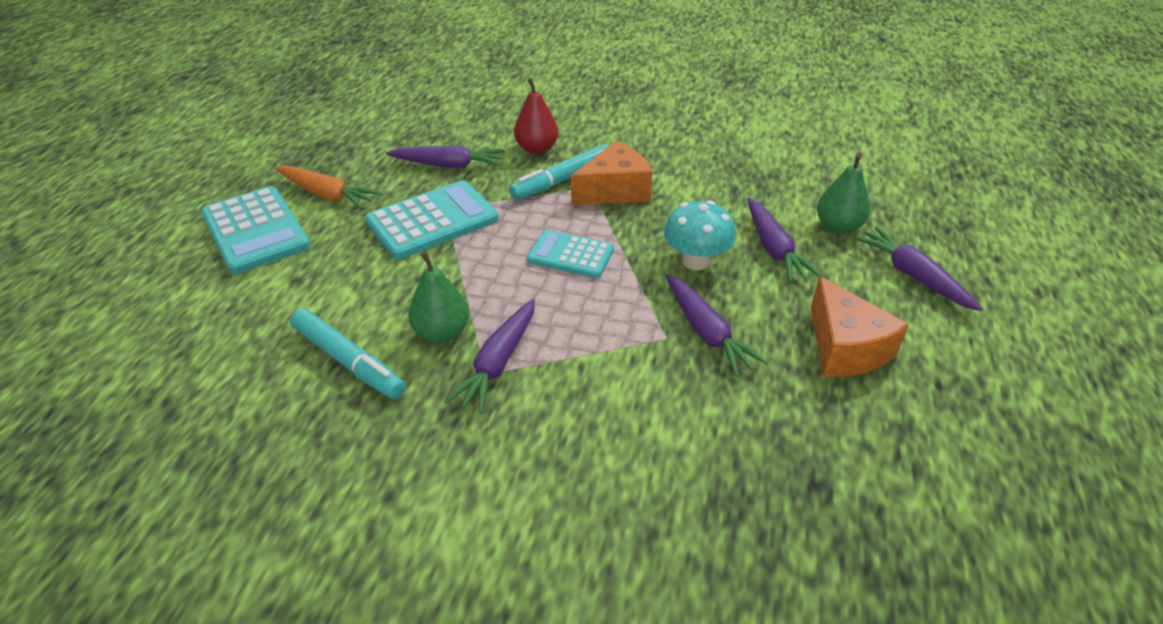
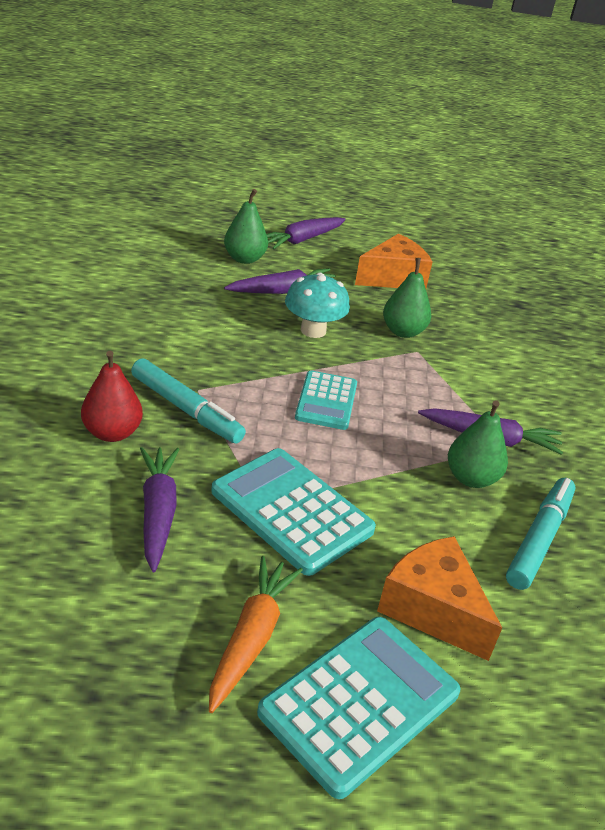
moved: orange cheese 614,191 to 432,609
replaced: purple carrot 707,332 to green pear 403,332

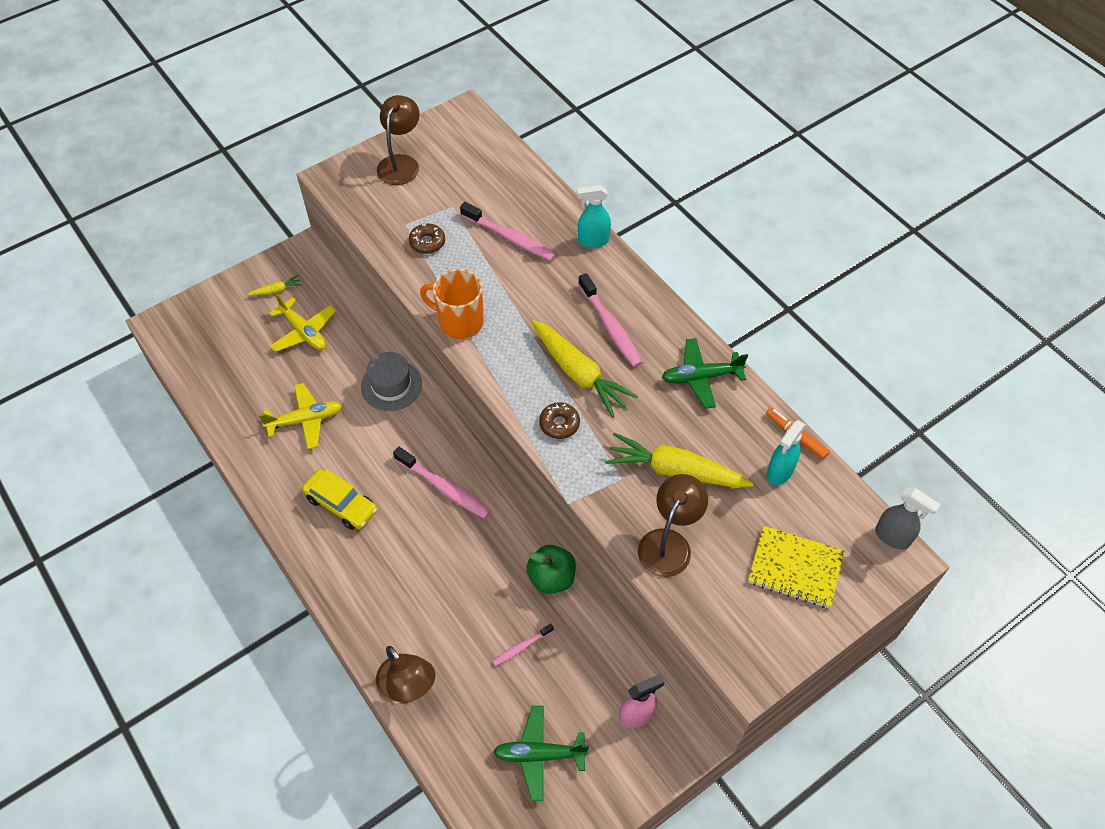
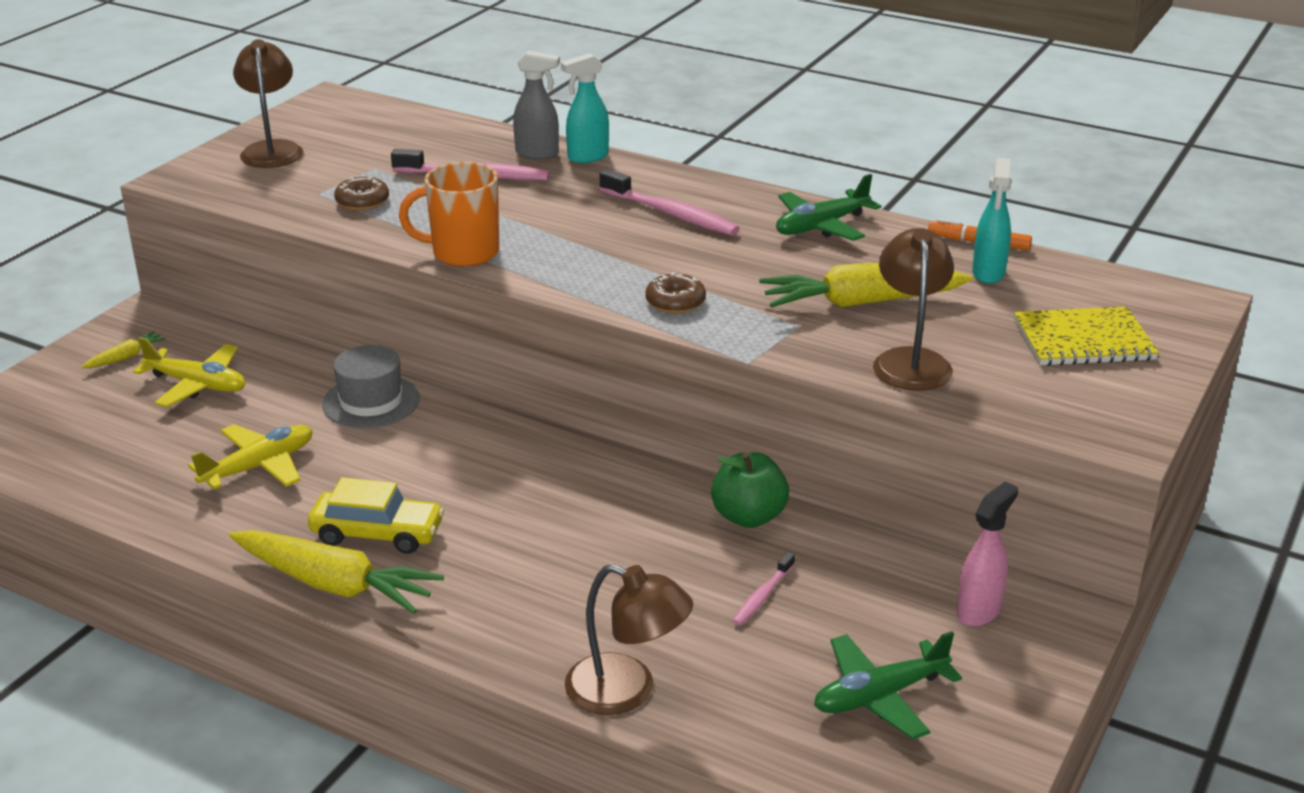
removed: pink toothbrush 444,488
moved: yellow carrot 579,374 to 335,585; grey spray bottle 892,537 to 537,154

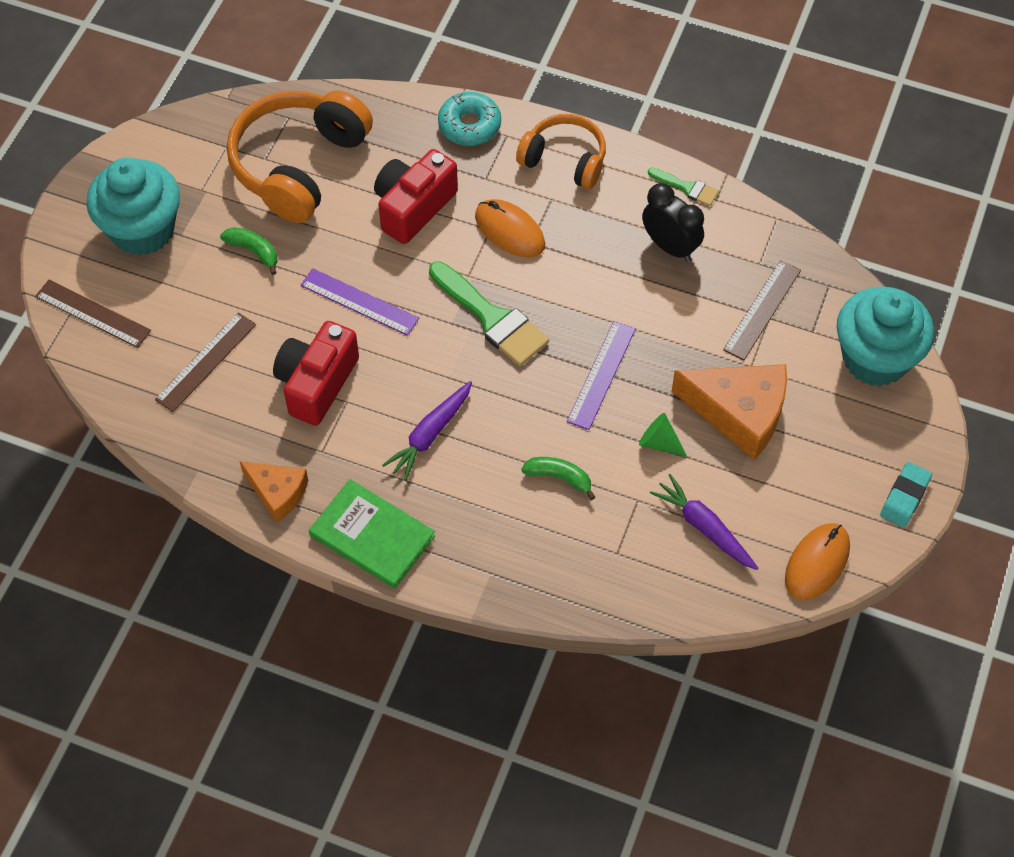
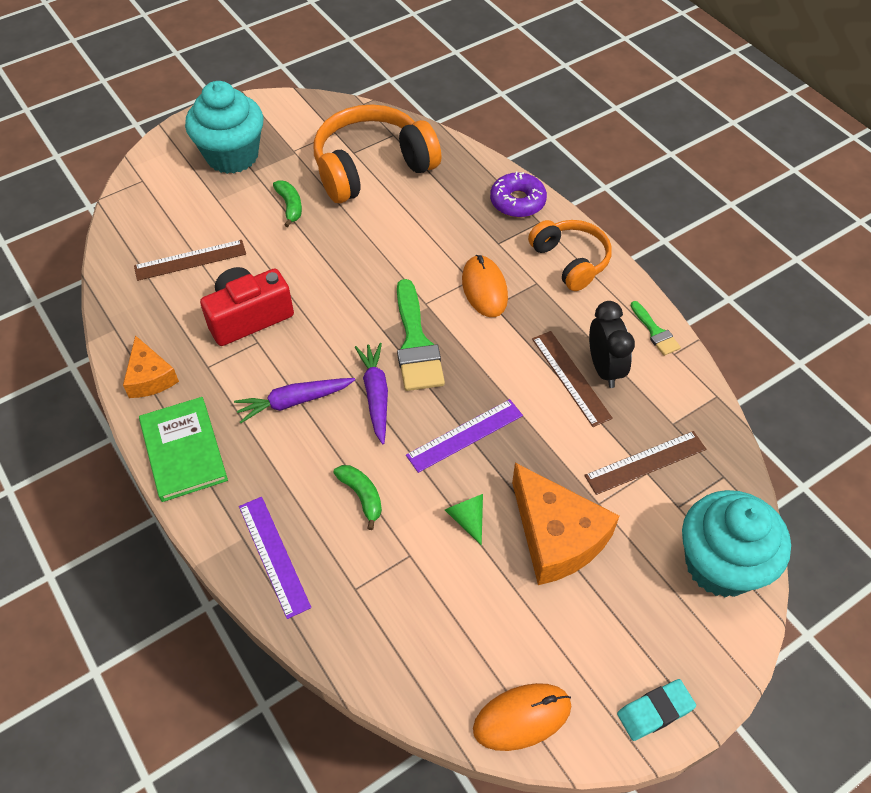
removed: red camera 413,207
moved: brown ruler 93,313 to 571,377; purple ruler 359,302 to 274,555; purple carrot 704,527 to 376,395
recoloured: turquoise donut 469,125 to purple donut 517,201

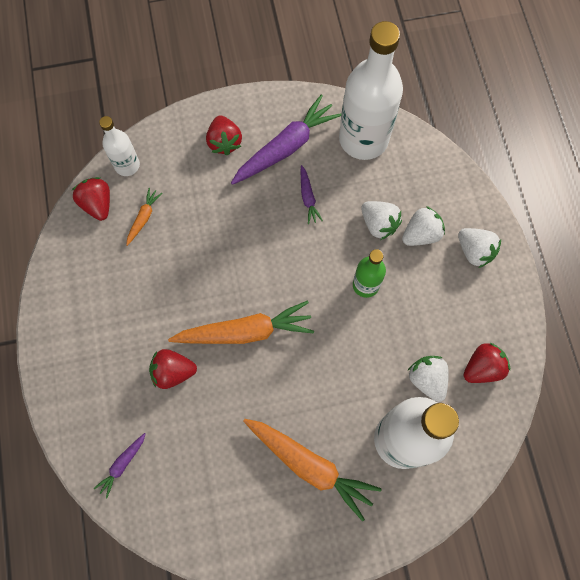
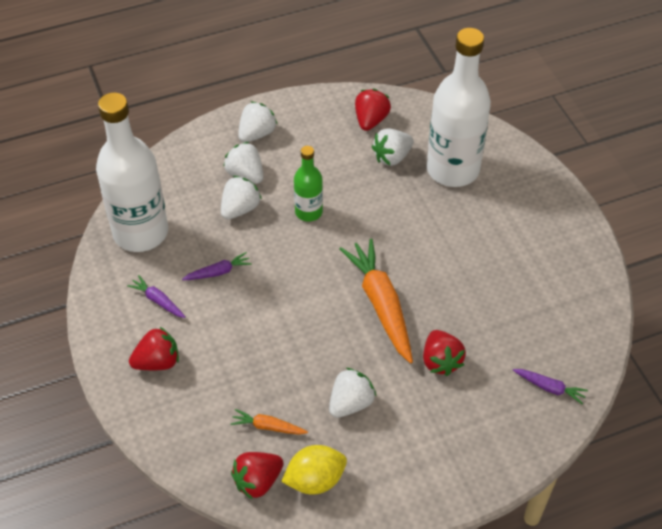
removed: white bottle 127,165; orange carrot 310,465
added: yellow lemon 315,480; white strawberry 350,403
turned: red strawberry 482,368 = 371,120 60 degrees clockwise
resized: purple carrot 286,147 = 158,301 x0.47

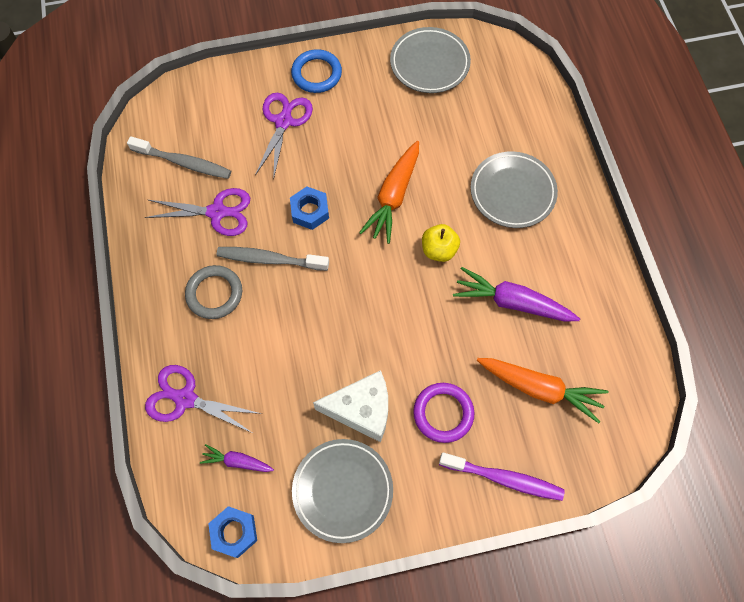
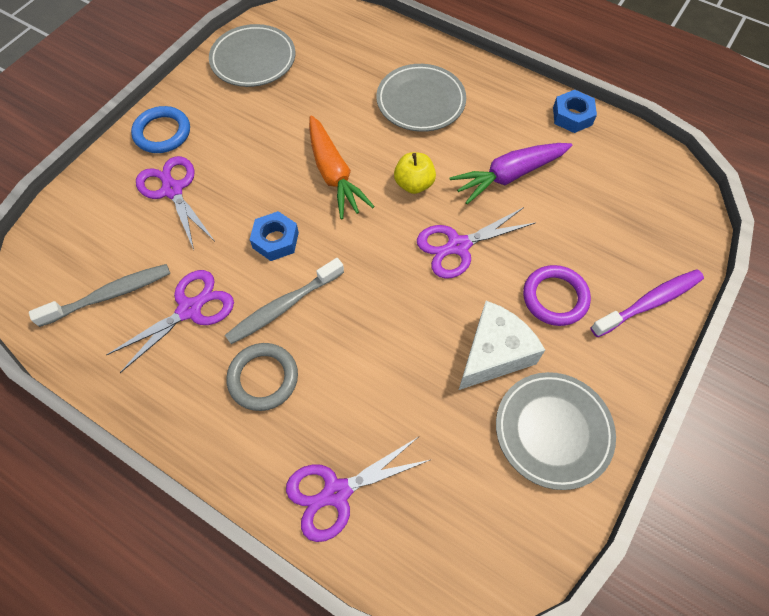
removed: purple carrot 237,461; orange carrot 539,389
added: purple scissors 458,246
moved: blue nut 234,532 to 572,116

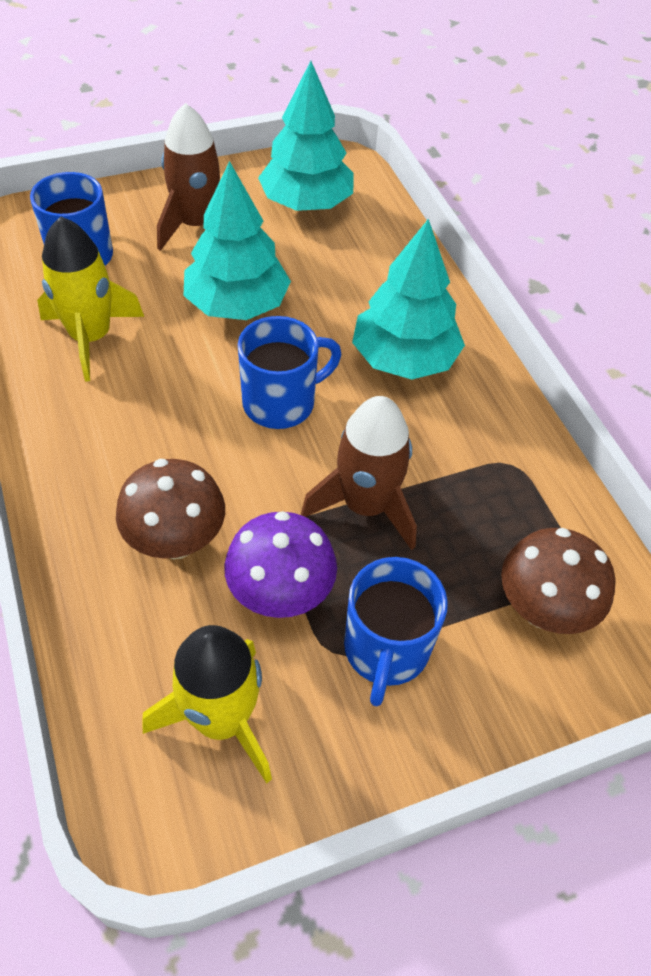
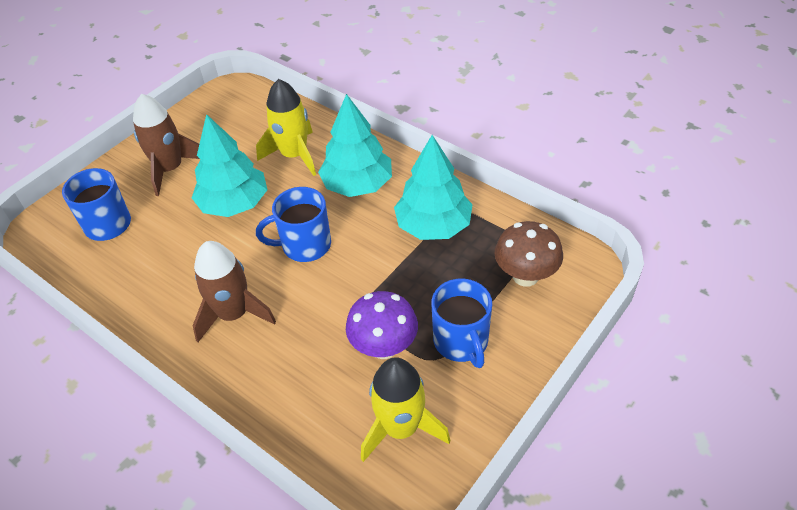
removed: brown mushroom 176,541
moved: yellow rocket 91,337 to 294,155; turquoise tree 306,203 to 433,226; brown rocket 366,505 to 233,314
turned: blue mug 281,402 = 304,245 135 degrees counterclockwise

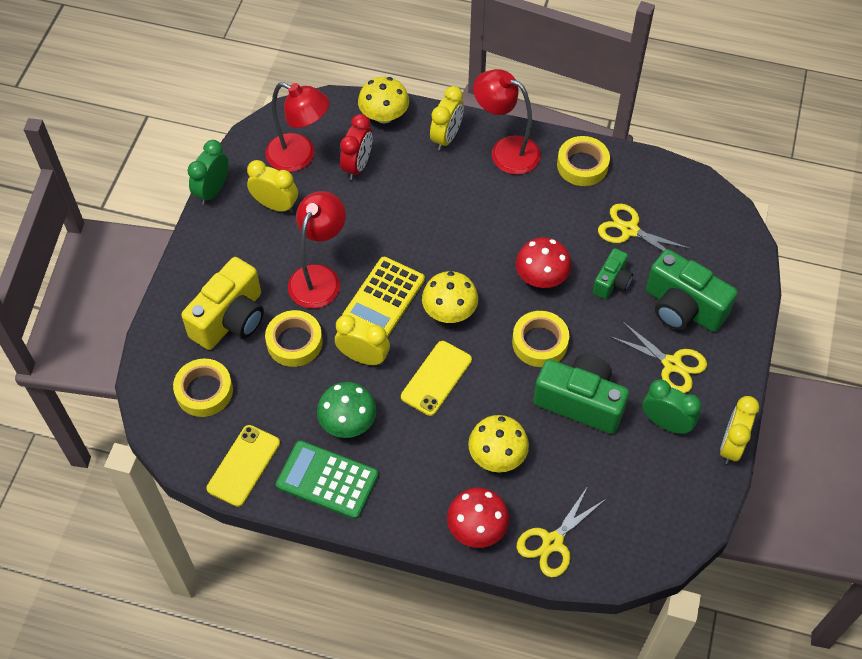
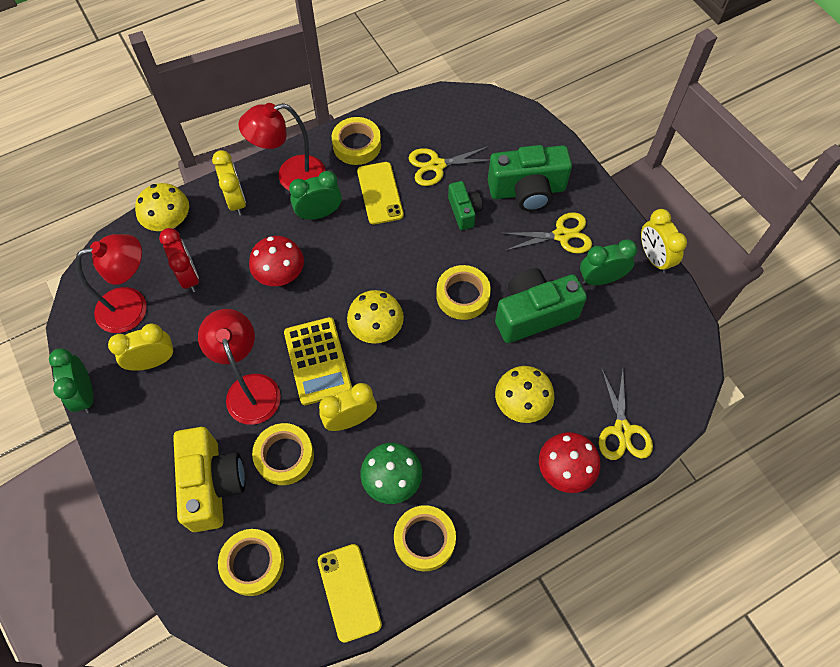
added: green clock 319,213
moved: yellow phone 436,378 to 380,193; red mushroom 541,277 to 280,274
replaced: green calculator 327,480 to yellow tape 424,539

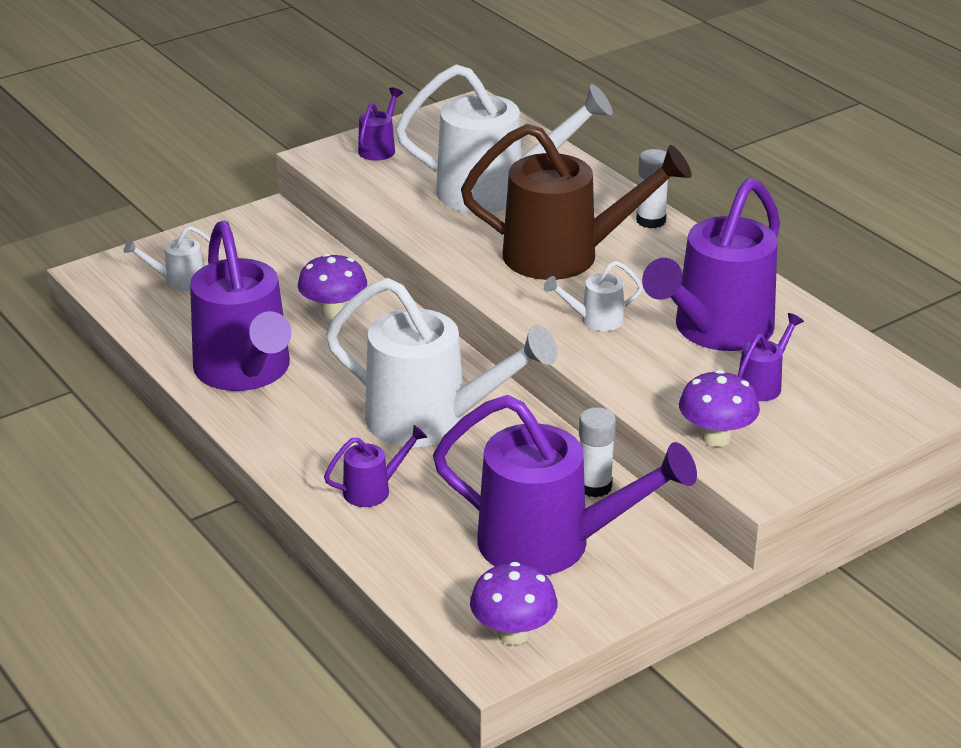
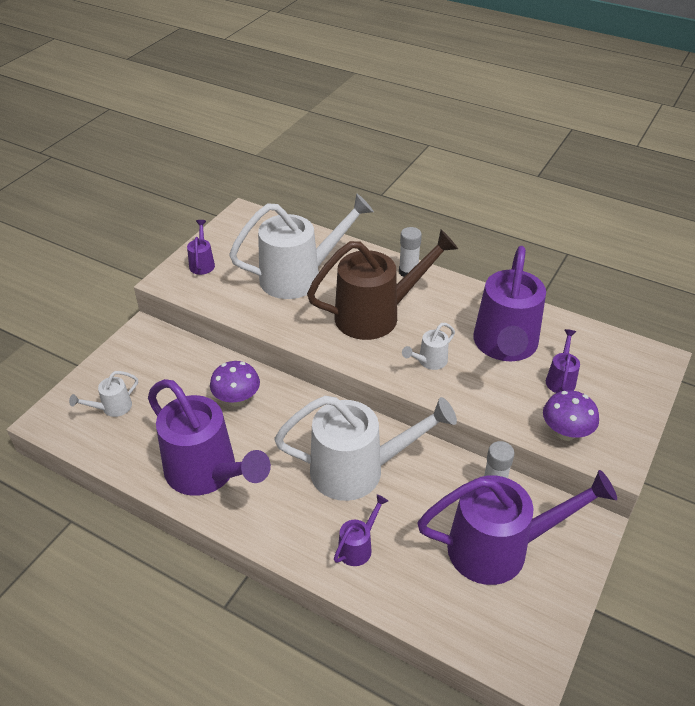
removed: purple mushroom 513,634

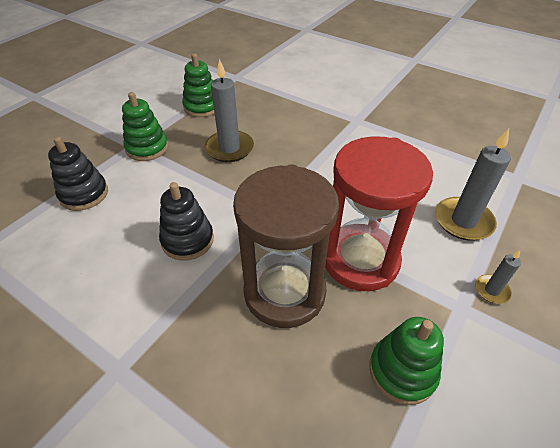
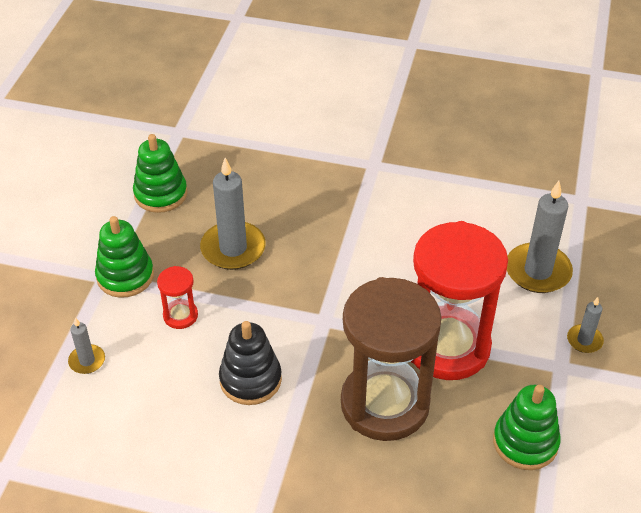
added: red hourglass 180,316
replaced: black stacking toy 84,194 to grey candle 87,361

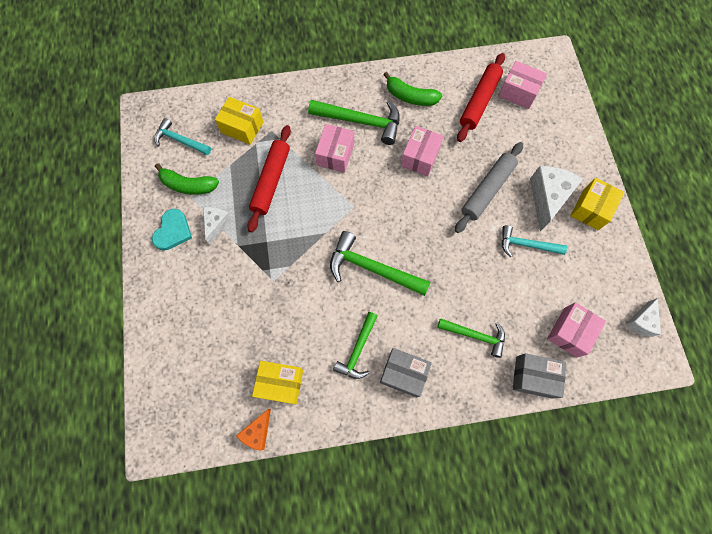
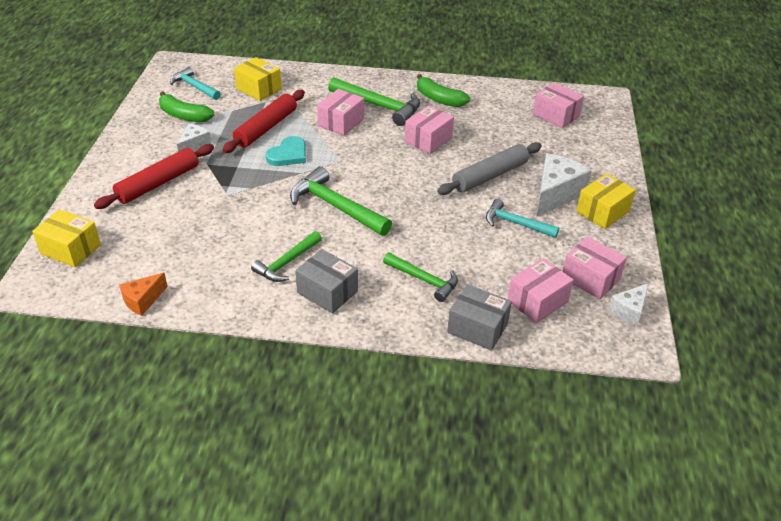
added: pink box 590,278
moved: turquoise heart 173,231 to 288,154; yellow box 280,383 to 71,249; red rolling pin 479,101 to 158,183

